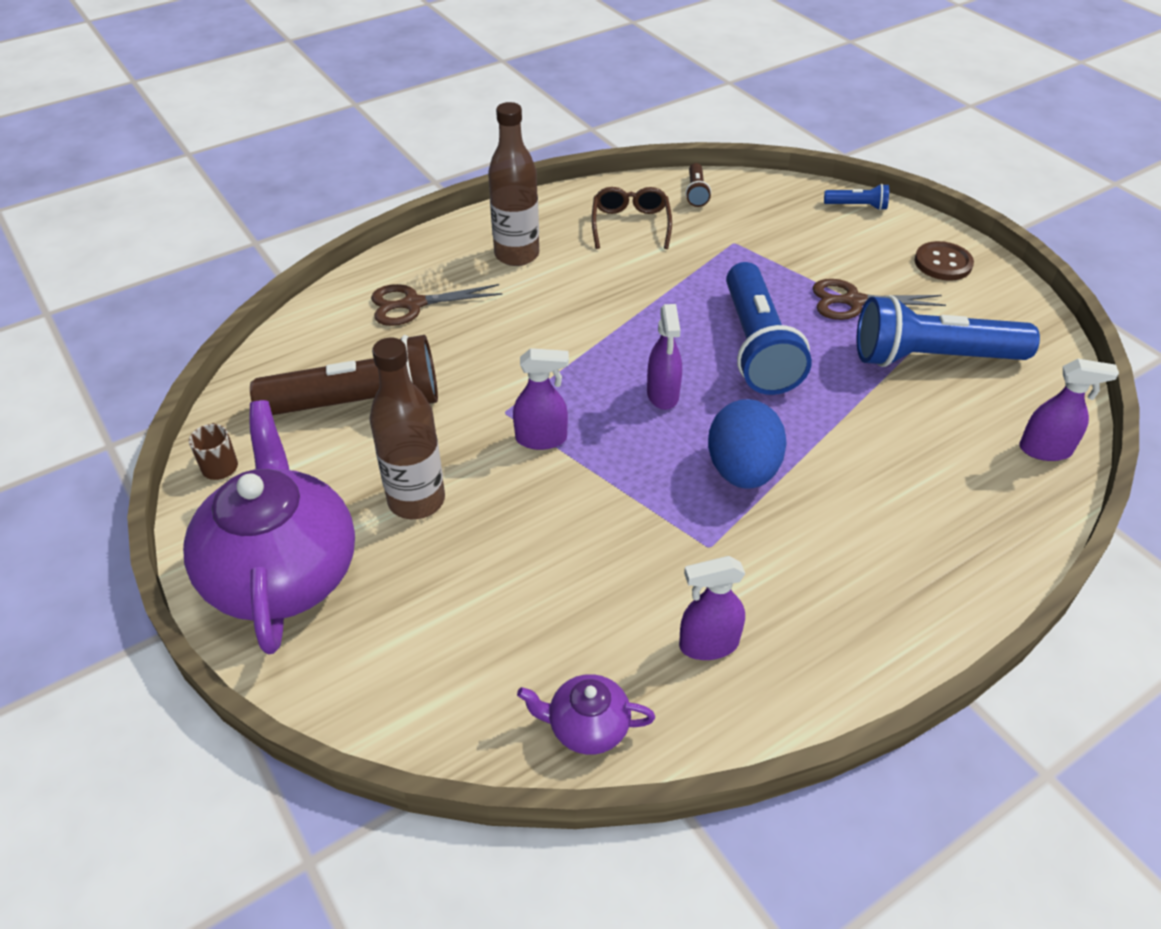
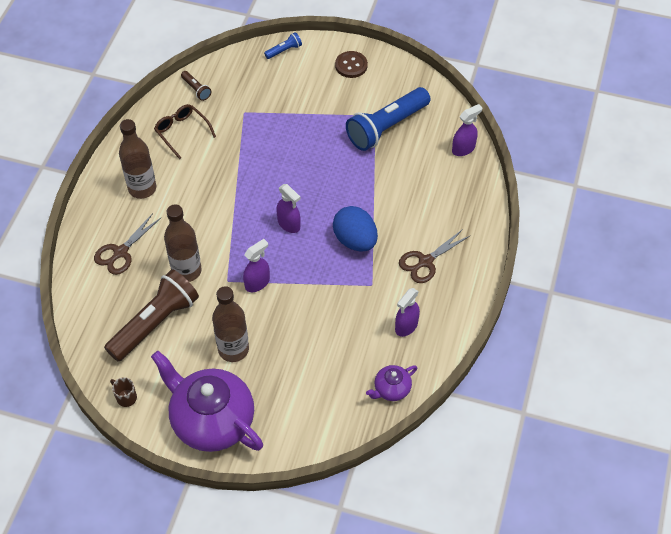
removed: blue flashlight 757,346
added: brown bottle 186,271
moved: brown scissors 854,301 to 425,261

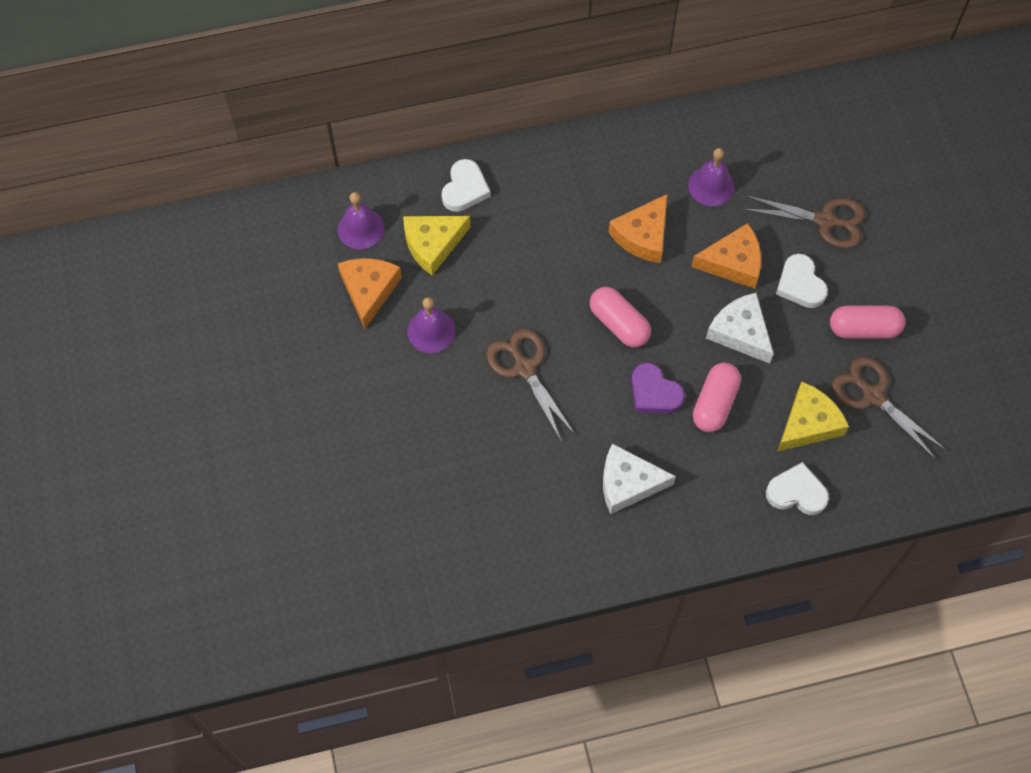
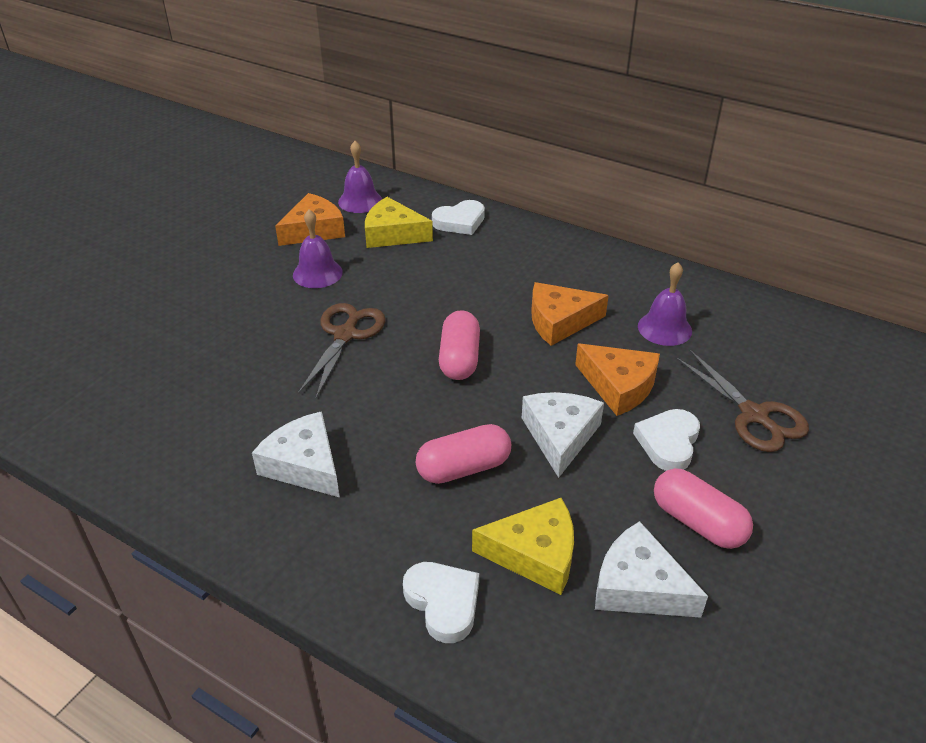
removed: purple heart 654,393
replaced: brown scissors 873,396 to white cheese 638,586

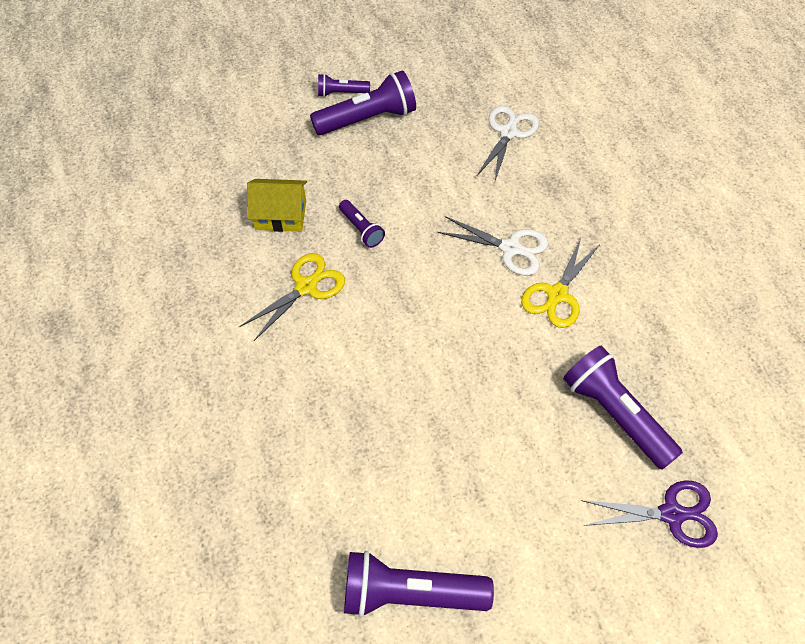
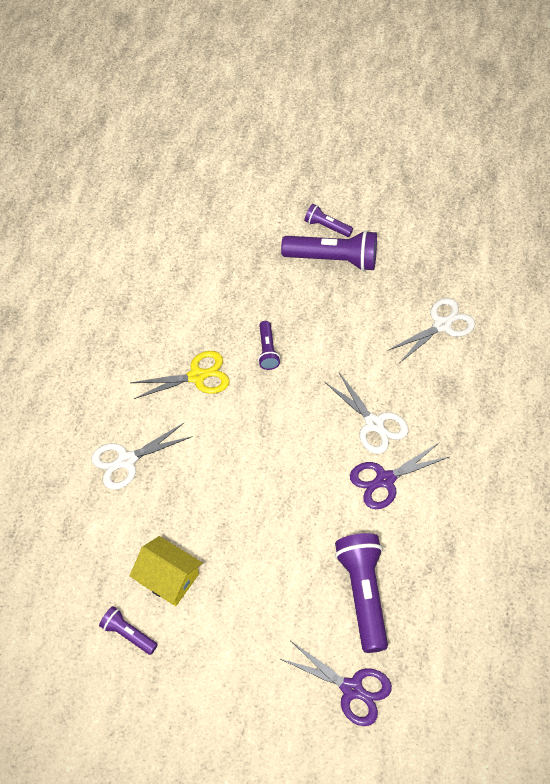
added: white scissors 127,460
moved: yellow house 281,215 to 168,578
recoloured: yellow scissors 557,294 to purple scissors 385,480
resized: purple flashlight 409,593 = 128,634 x0.52

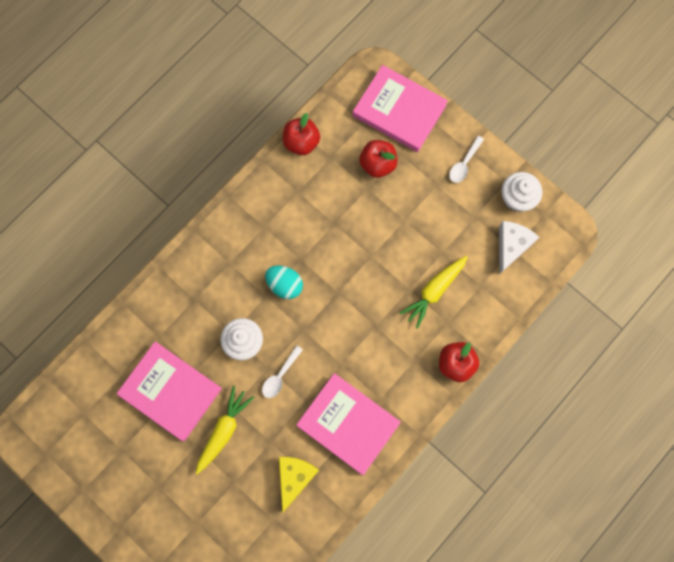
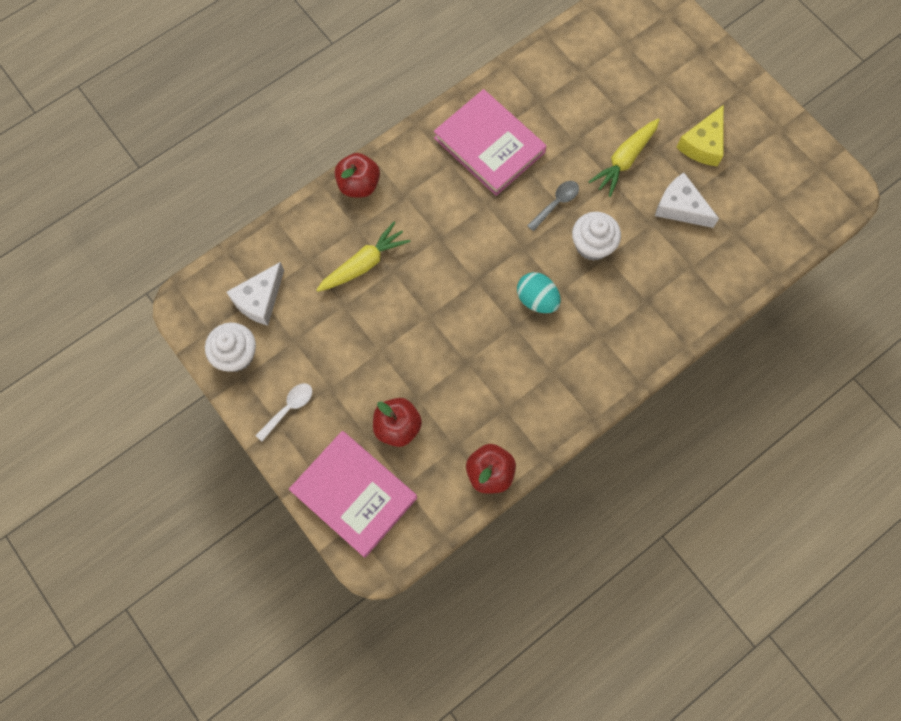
moved: yellow cheese 295,477 to 703,144
replaced: pink book 170,391 to white cheese 680,207
recoloured: white spoon 280,376 to grey spoon 556,203

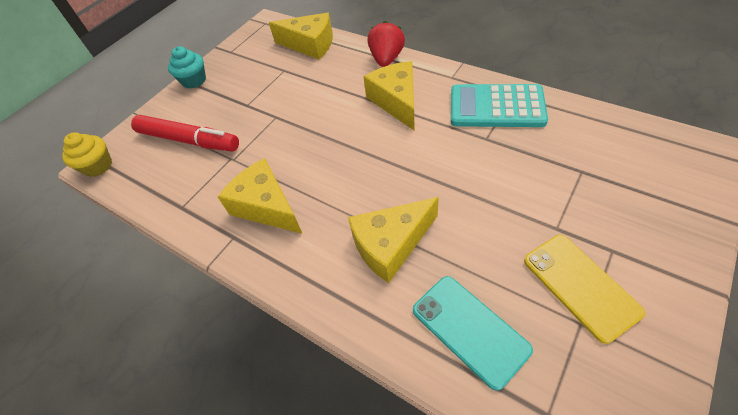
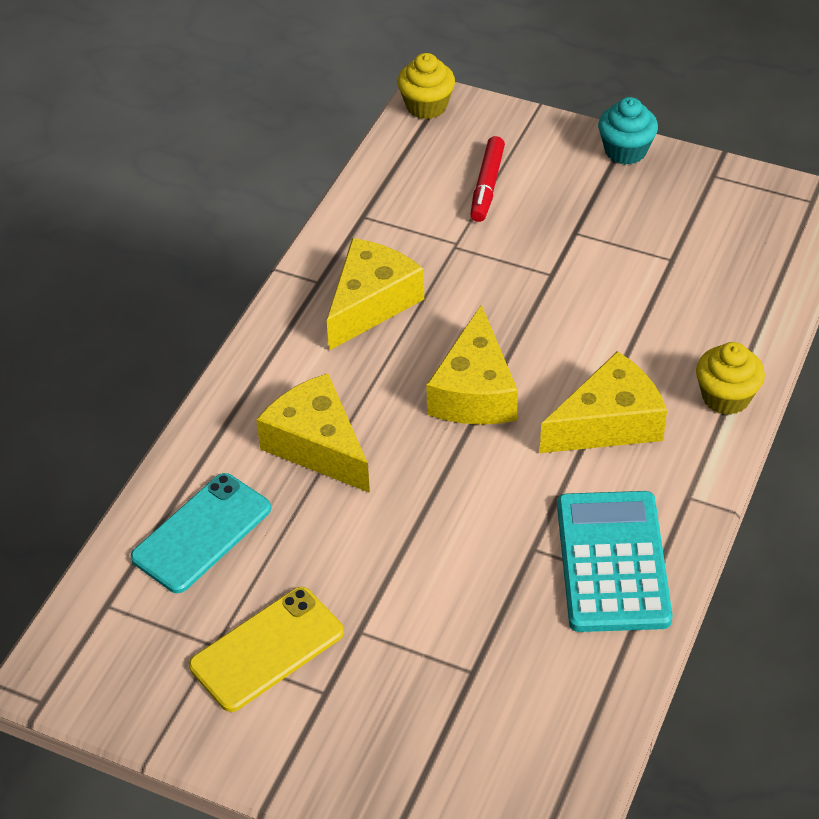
moved: yellow cheese 310,45 to 474,391
replaced: red strawberry 386,59 to yellow cupcake 726,397
resized: red marker 188,140 = 487,186 x0.62

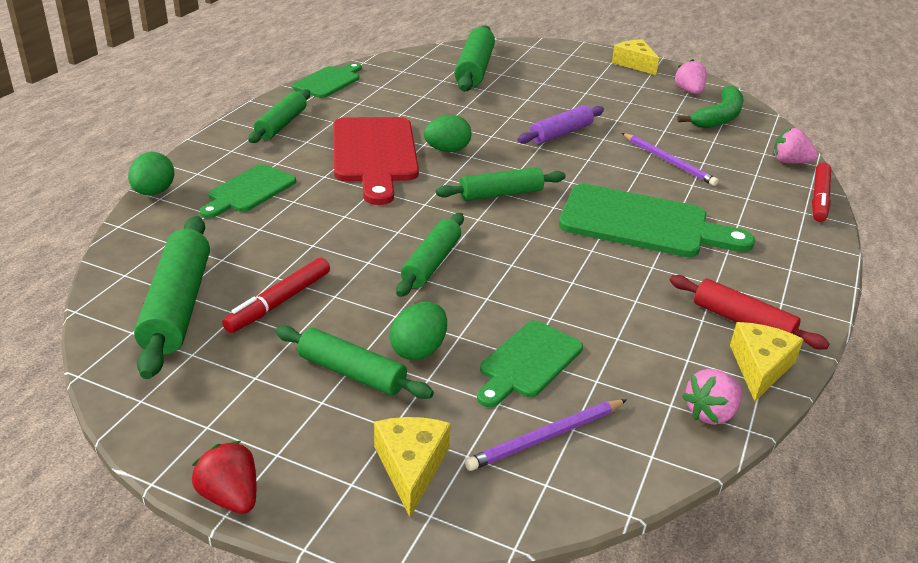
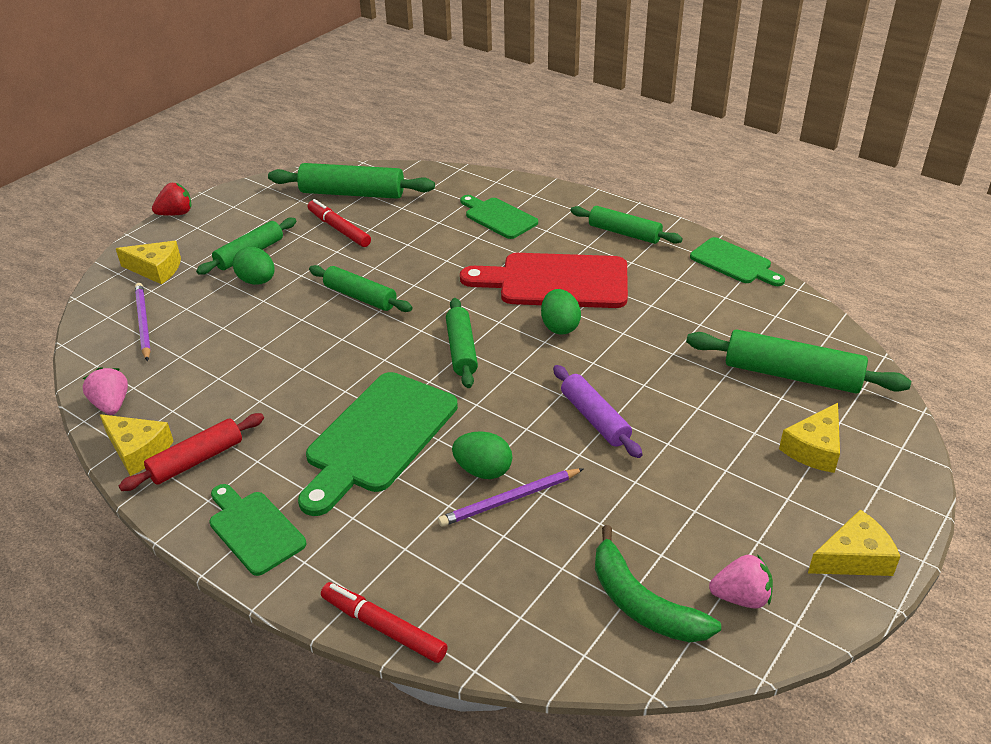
removed: pink strawberry 789,162
added: yellow cheese 814,448
moved: green egg 154,192 to 483,470; green cutting board 528,362 to 254,529

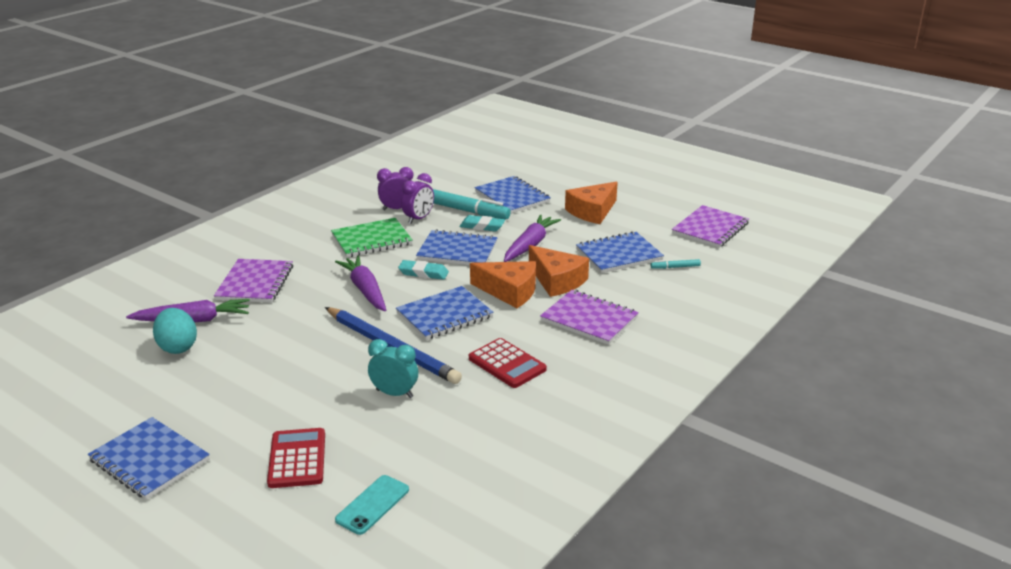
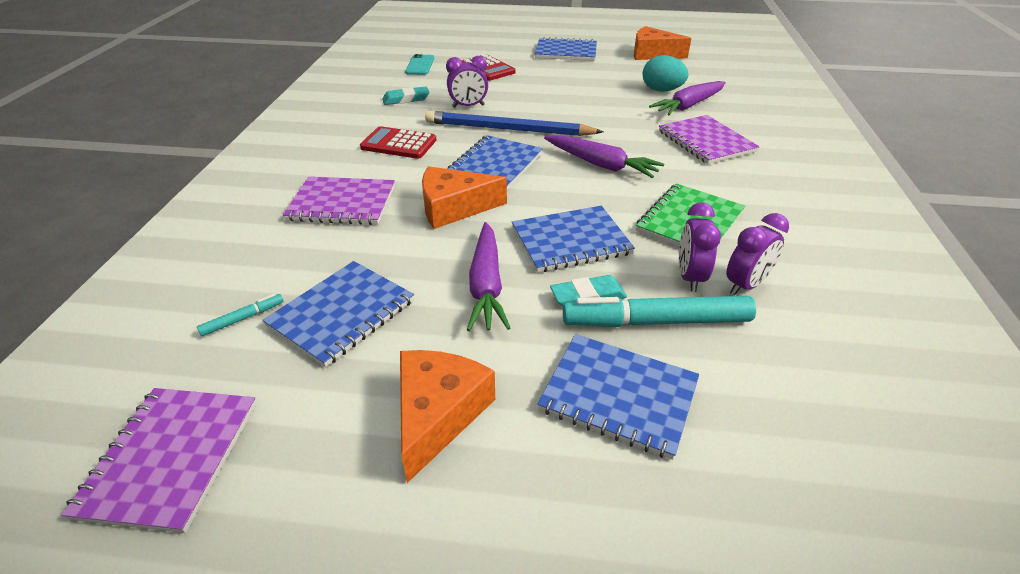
moved: turquoise eraser 423,273 to 406,99; orange cheese 557,280 to 652,54
recoloured: turquoise clock 394,393 to purple clock 468,106

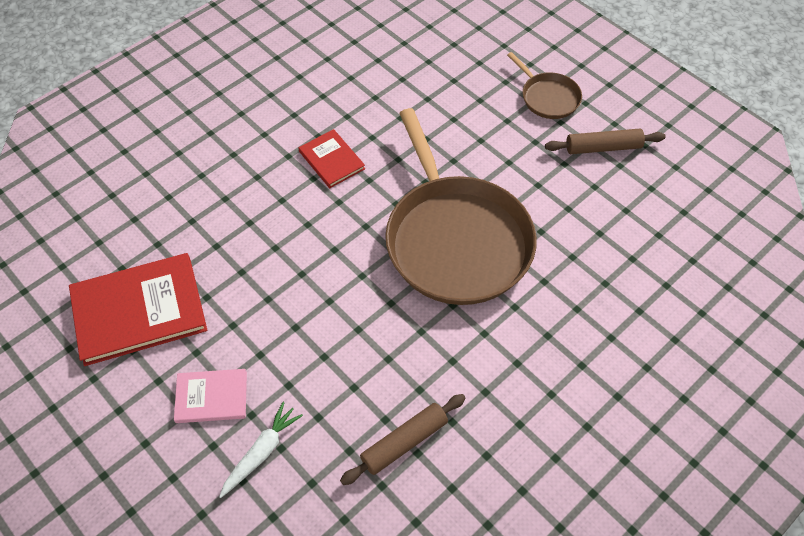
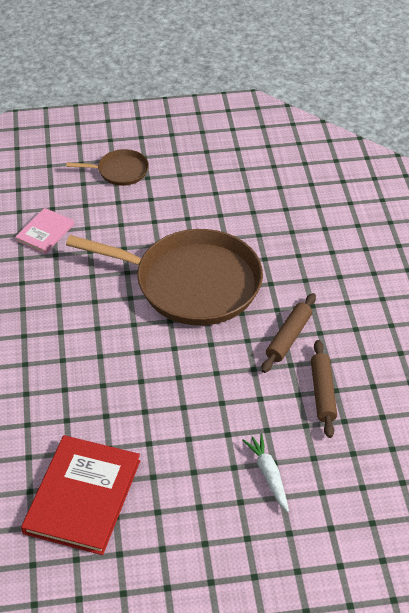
removed: red book 331,160
moved: pink book 211,397 to 45,232; brown rolling pin 603,148 to 289,337

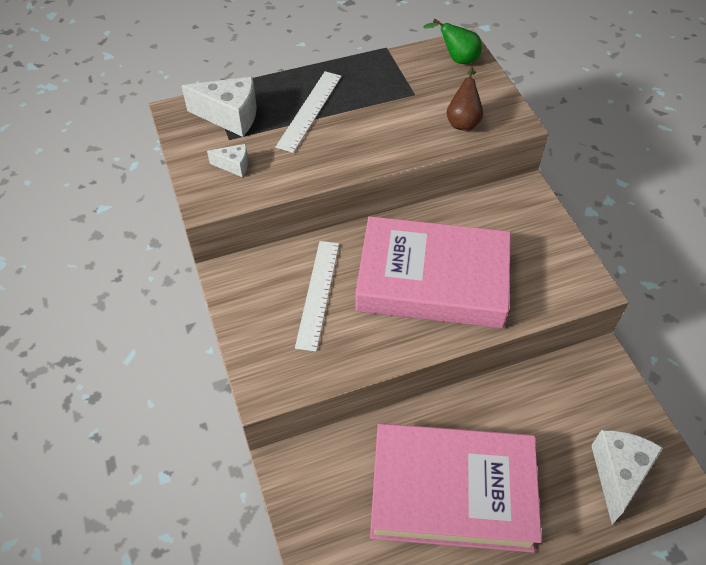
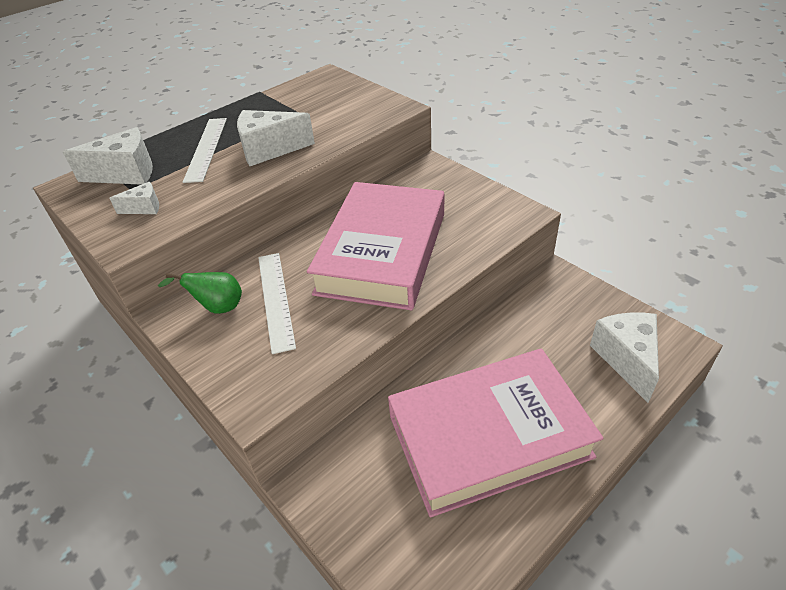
removed: brown pear 463,121
added: white cheese 269,150
moved: green pear 457,59 to 217,307
turned: pink book 432,280 = 382,253 60 degrees counterclockwise

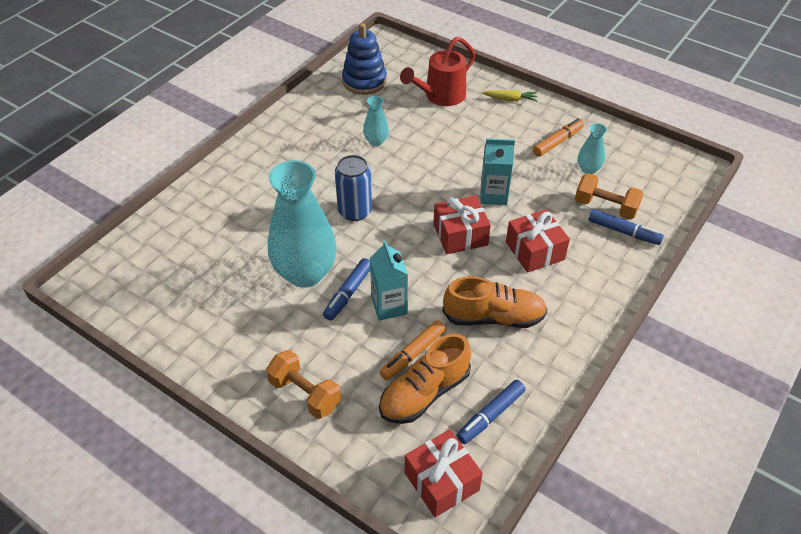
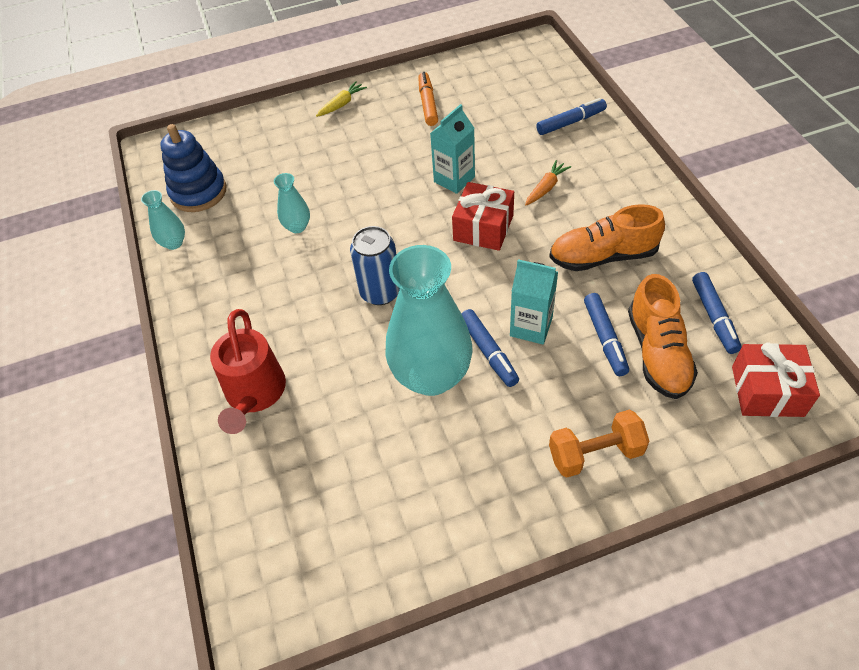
removed: orange dumbbell 605,207
moved: red watering can 440,96 to 254,395; turquoise vase 588,169 to 174,243
replaced: red gift 535,251 to orange carrot 546,188
recoloured: orange marker 413,354 to blue marker 605,338
turned: orange shoe 494,317 = 603,256 135 degrees counterclockwise

